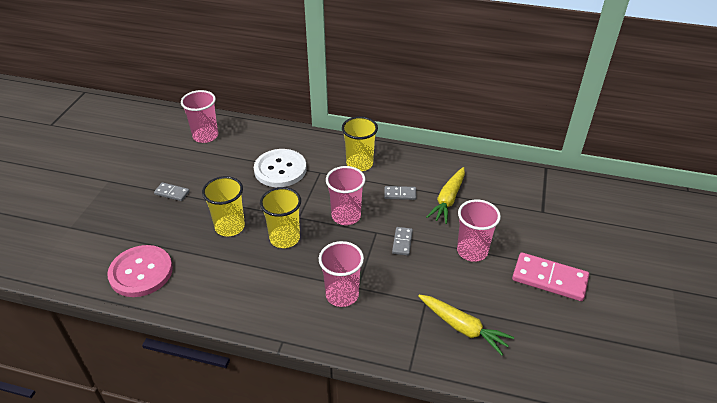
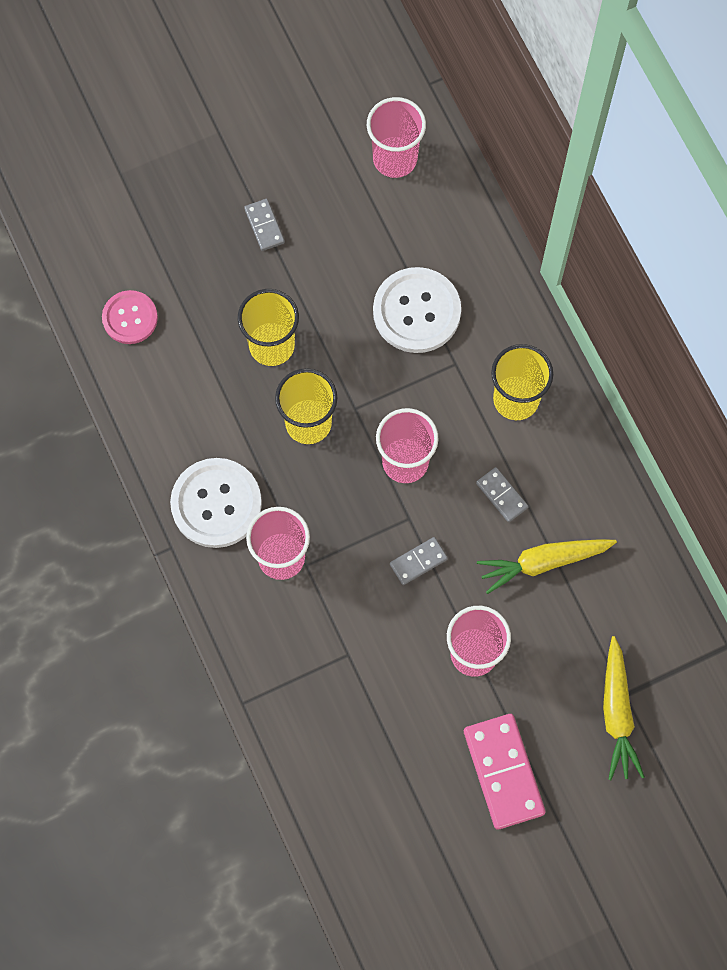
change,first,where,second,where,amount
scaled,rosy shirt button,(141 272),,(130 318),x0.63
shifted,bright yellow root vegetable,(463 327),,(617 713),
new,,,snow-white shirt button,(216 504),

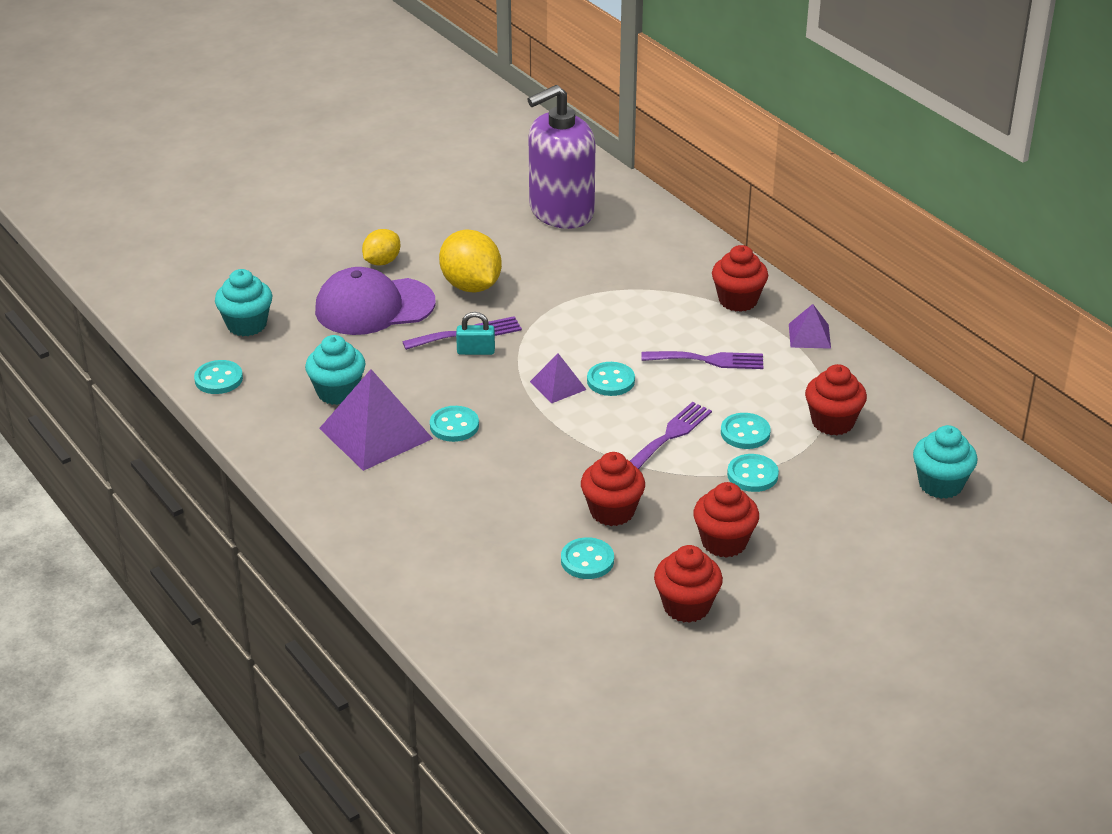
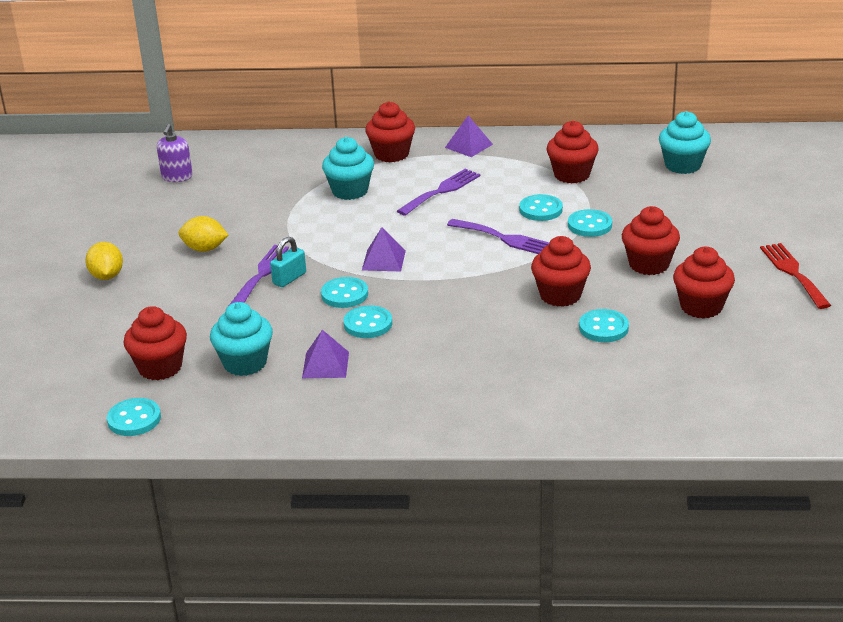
change,first,where,second,where,amount
shifted,teal muffin,(246 325),,(350 191),
gone,violet peaked cap,(374 307),,,
scaled,violet pyramid shape,(376 433),,(325 365),x0.52
scaled,bright yellow citrus fruit,(471 286),,(205 249),x0.60
scaled,violet soap pump,(561 211),,(177 177),x0.44
shifted,teal shirt button,(610 381),,(344 294),
rotated,violet fork,(670 435),,(505 238),135 degrees clockwise
new,,,crimson muffin,(160 367),
new,,,crimson fork,(793 273),

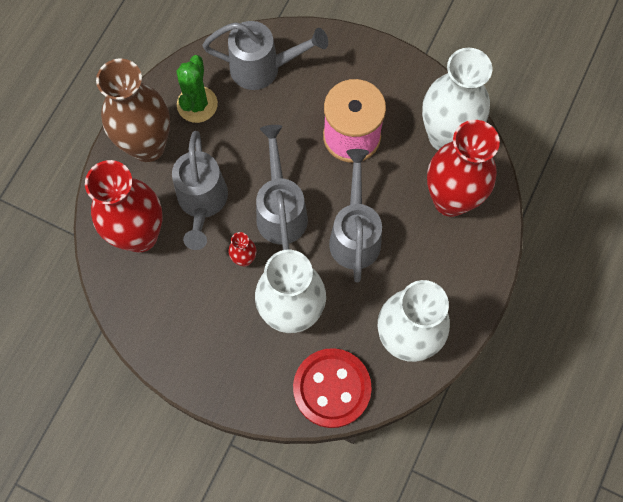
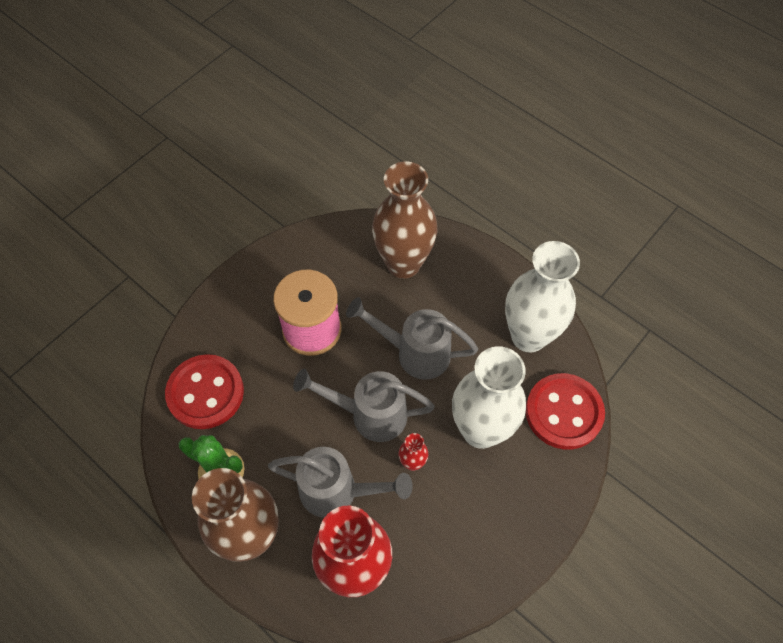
change,first,where,second,where,amount
swapped,ash-grey watering can,(263 68),crimson shirt button,(205 393),
gone,snow-white vase,(445 136),,,
repainted,crimson vase,(450 200),dark brown vase,(403 264),

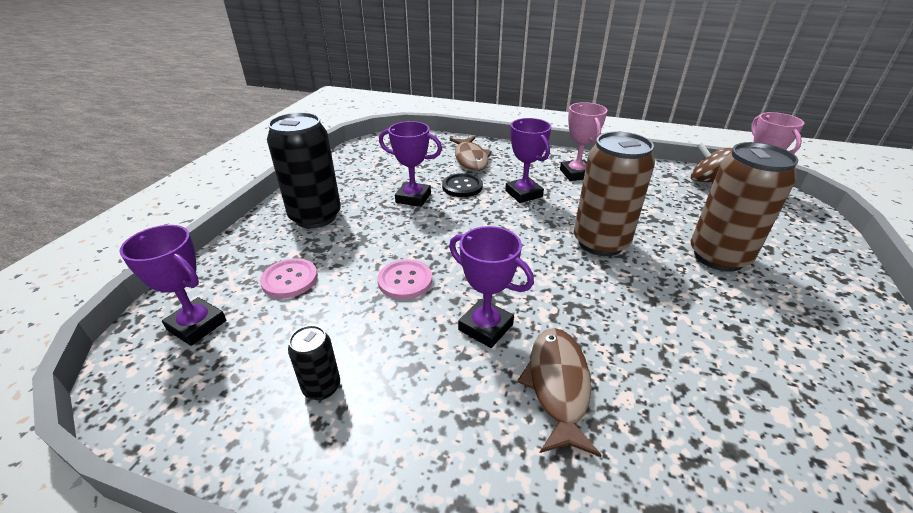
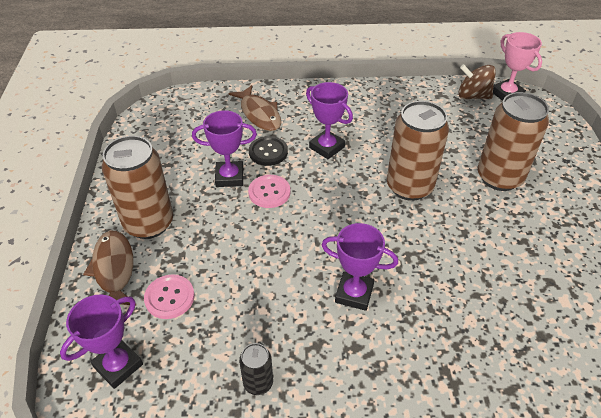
change,first,where,second,where,amount
rotated,violet trophy,(197 325),,(118 365),60 degrees counterclockwise
repainted,ebony tin,(315 217),dark brown tin,(149 223),
shifted,rosy shirt button,(405 280),,(269 192),
shifted,dark brown fish,(558 385),,(114 269),
gone,rosy trophy,(576 174),,,

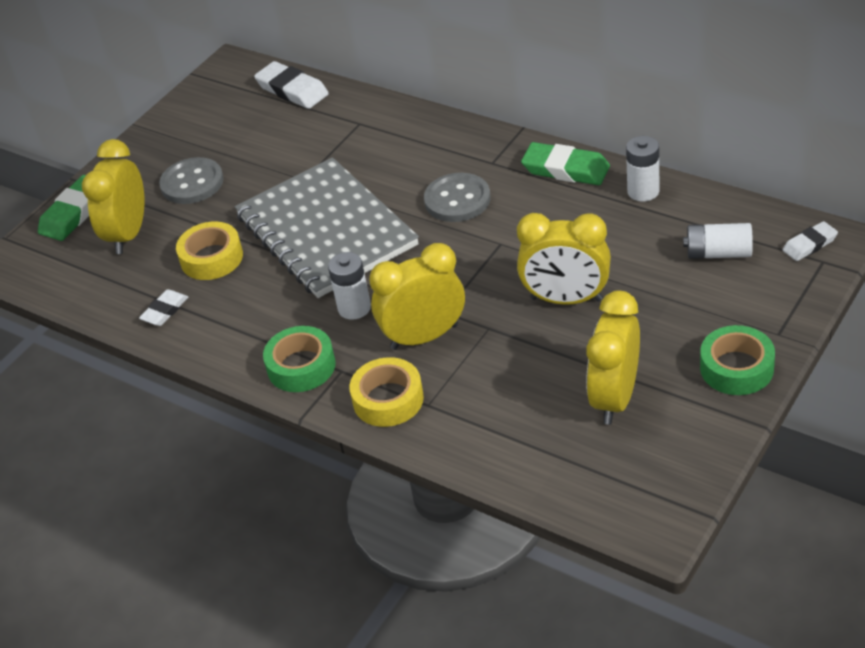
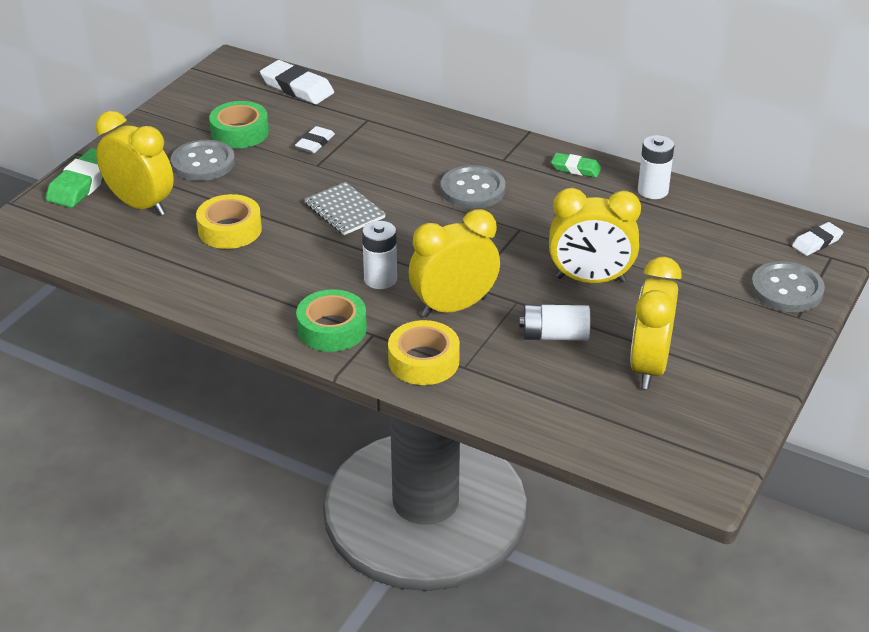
change,first,where,second,where,amount
rotated,bright yellow bedside clock,(128 234),,(141 205),120 degrees clockwise
shifted,snow-white eraser,(165 310),,(315 143),
scaled,ash-grey notepad,(326 231),,(344 210),x0.43
scaled,leaf-green eraser,(566 169),,(575 168),x0.60
shifted,snow-white power cell,(718 253),,(554 335),
shifted,leaf-green tape,(736 368),,(240 132),
new,,,ash-grey shirt button,(786 289),

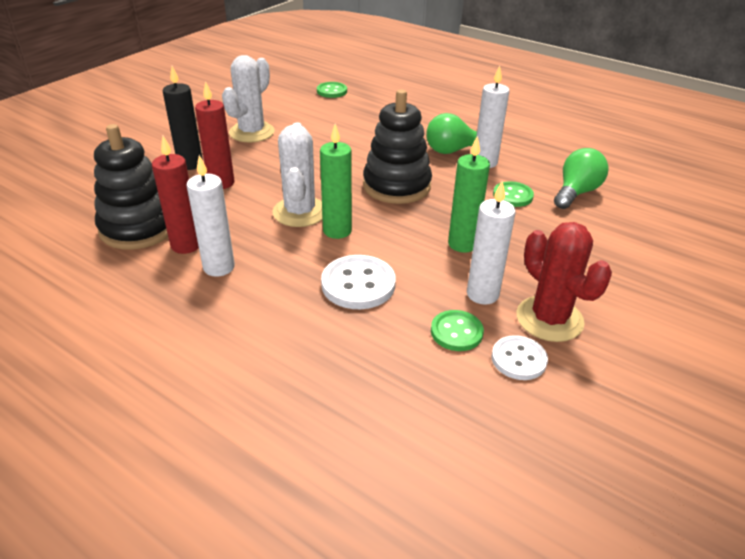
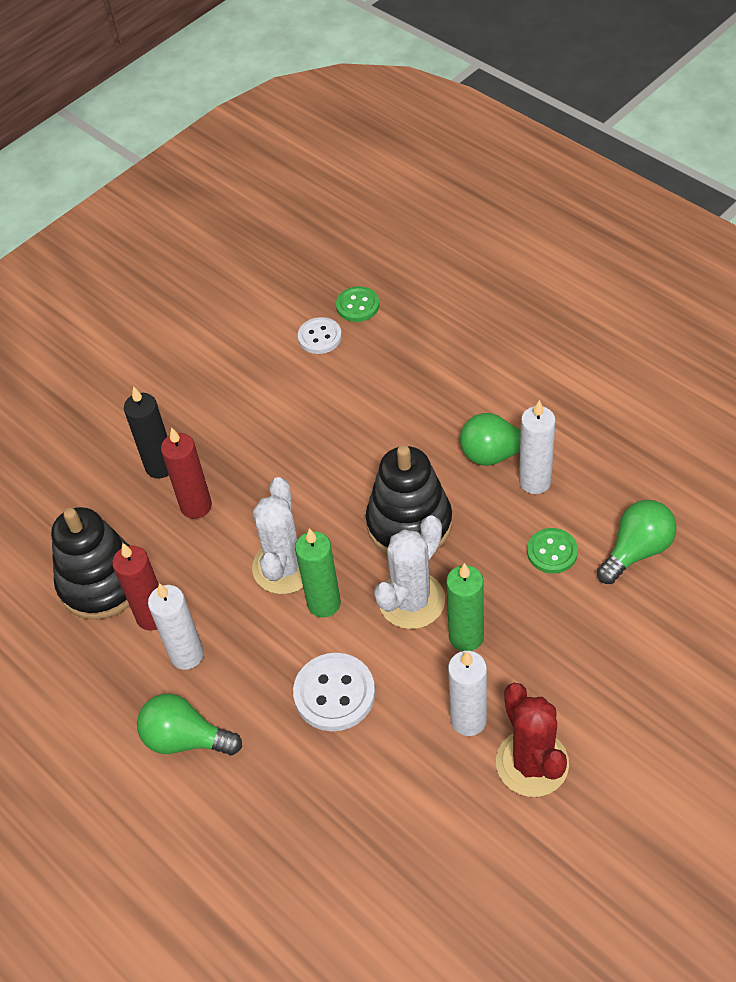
change,first,where,second,where,amount
shifted,snow-white prickly plant,(252 132),,(411 600),
gone,leaf-green shirt button,(456 332),,,
shifted,snow-white shirt button,(518 359),,(319 337),
new,,,leaf-green bulb,(185 738),

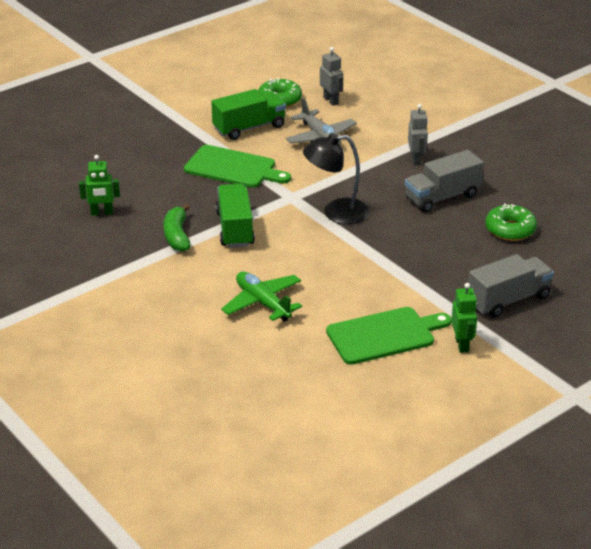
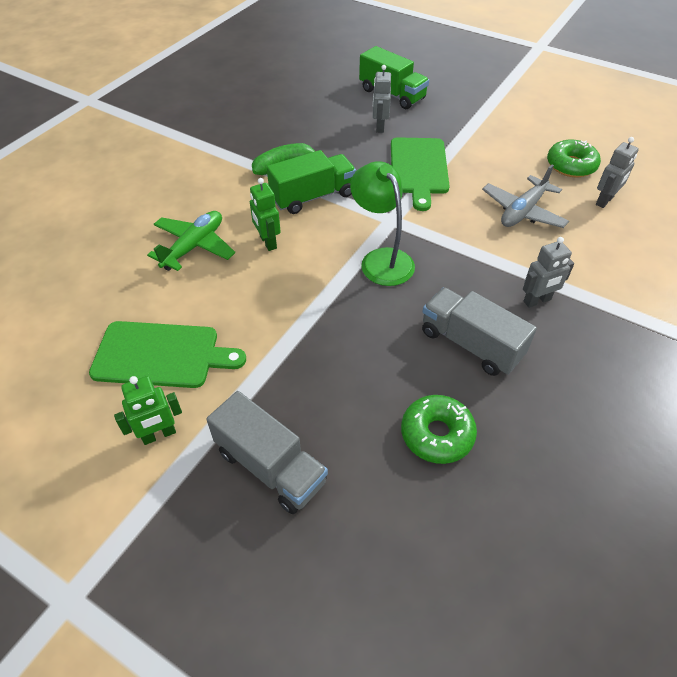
change,first,where,second,where,amount
shifted,leaf-green toy robot,(102 213),,(267 242),
shifted,leaf-green truck,(249 128),,(392 94),
repainted,ebony desk lamp,(336 213),leaf-green desk lamp,(381 259),
rotated,leaf-green cutting board,(384 335),,(161 355),45 degrees counterclockwise
new,,,ash-grey toy robot,(379 127),

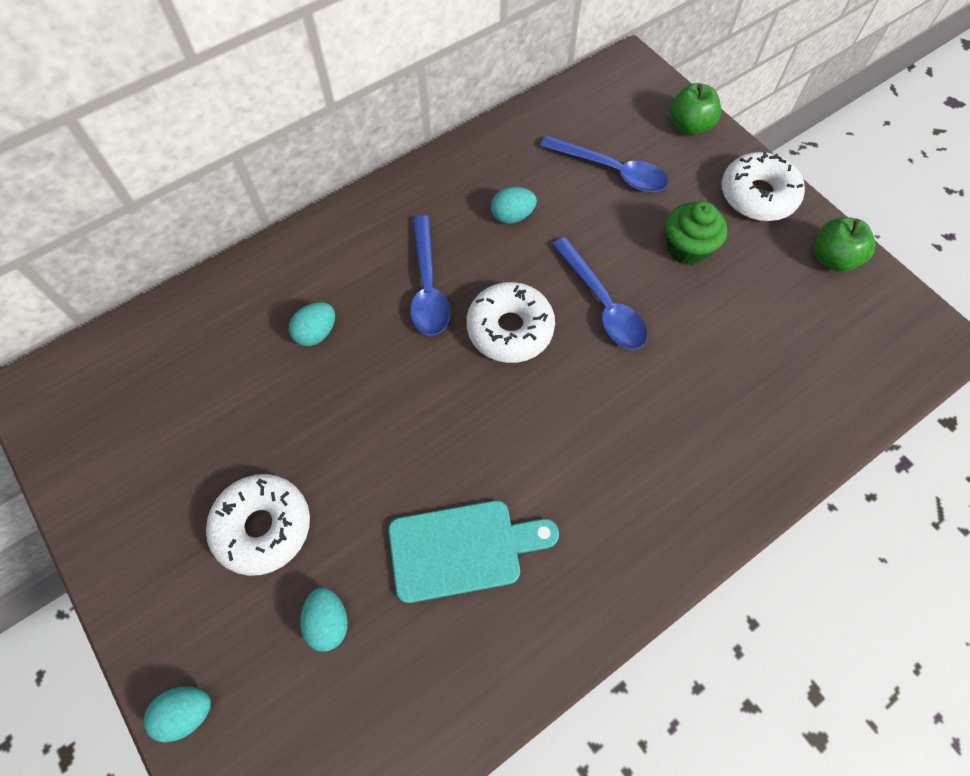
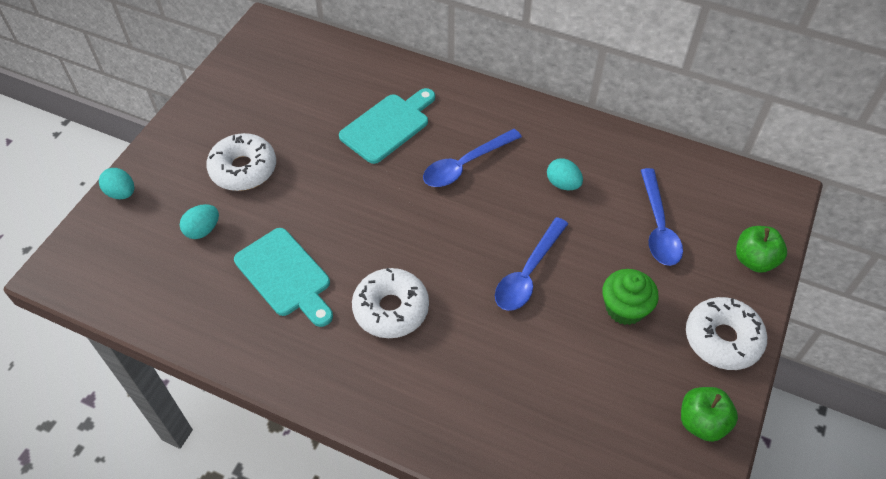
change,first,where,second,where,amount
swapped,teal egg shape,(316 333),teal cutting board,(388 126),
shifted,snow-white donut,(510 329),,(391 309),

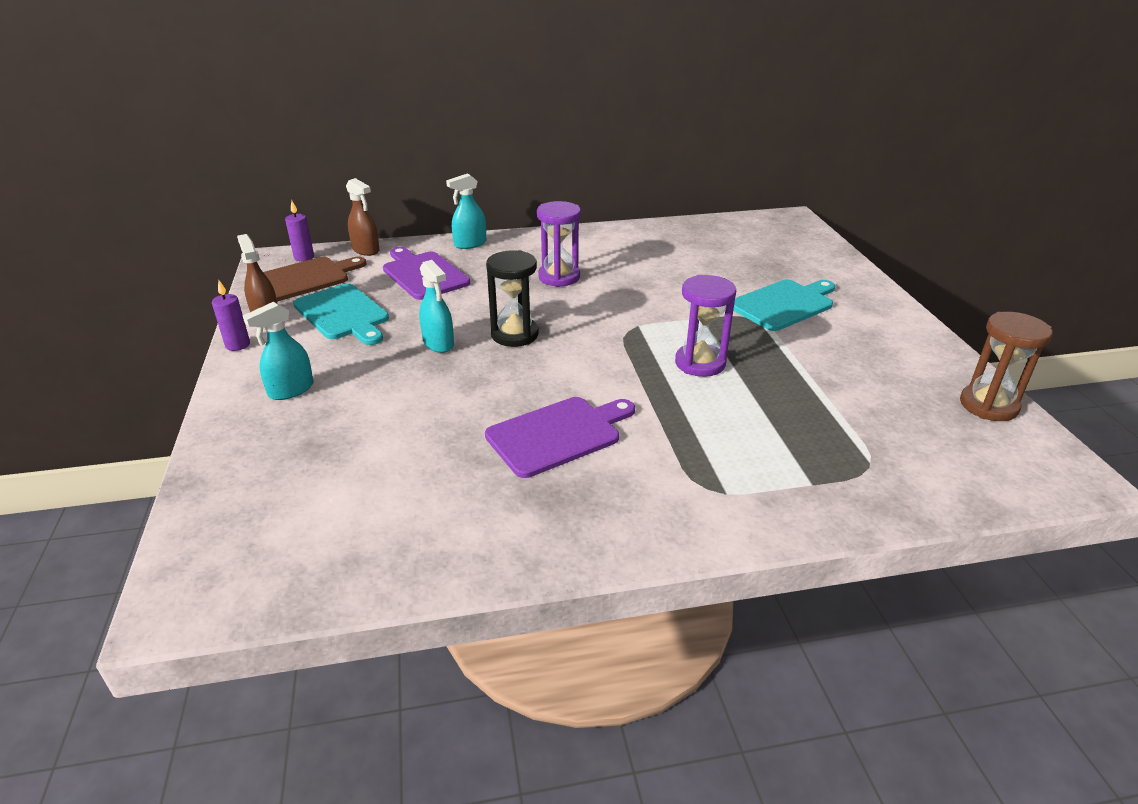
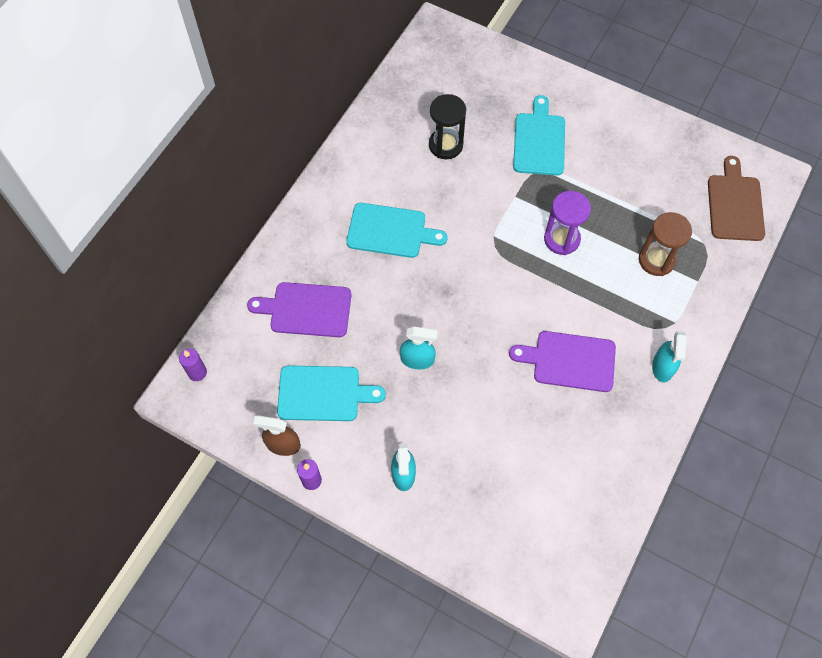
change,first,where,second,where,amount
shifted,dark brown cutting board,(303 279),,(735 204),
gone,dark brown spray cleaner,(366 250),,,
shifted,teal spray cleaner,(470 244),,(662 367),
rotated,violet cutting board,(558 435),,(569 361),90 degrees counterclockwise
shifted,ebony sand timer,(515 335),,(445 145),
swapped,violet sand timer,(559 277),teal cutting board,(390 231),
shifted,dark brown sand timer,(988 405),,(656 260),

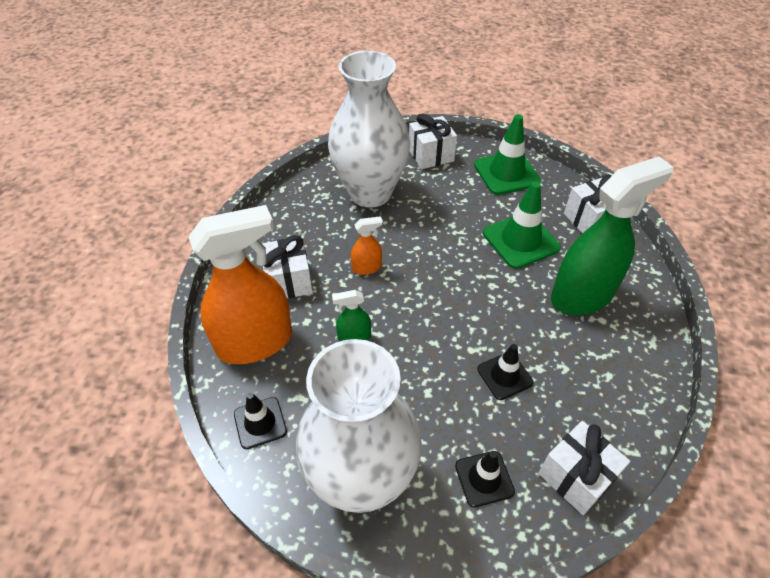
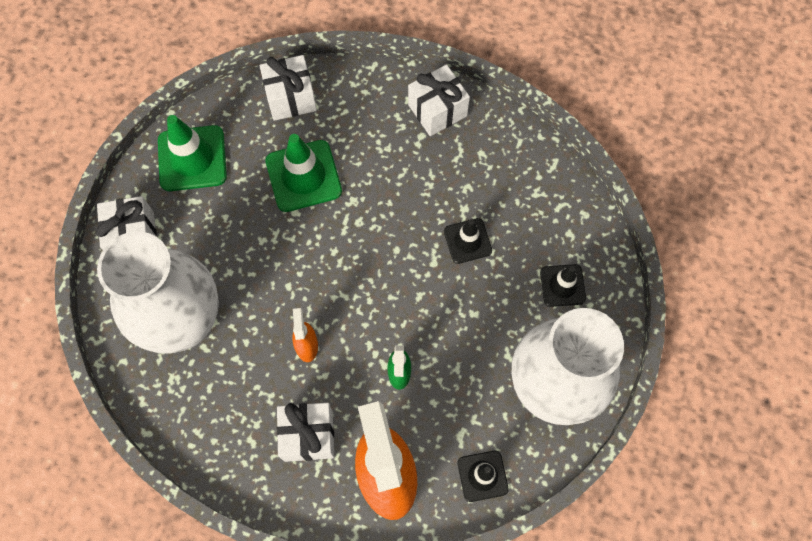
change,first,where,second,where,amount
shifted,snow-white wrapped gift,(576 476),,(437 110),
gone,leaf-green spray cleaner,(582 296),,,

